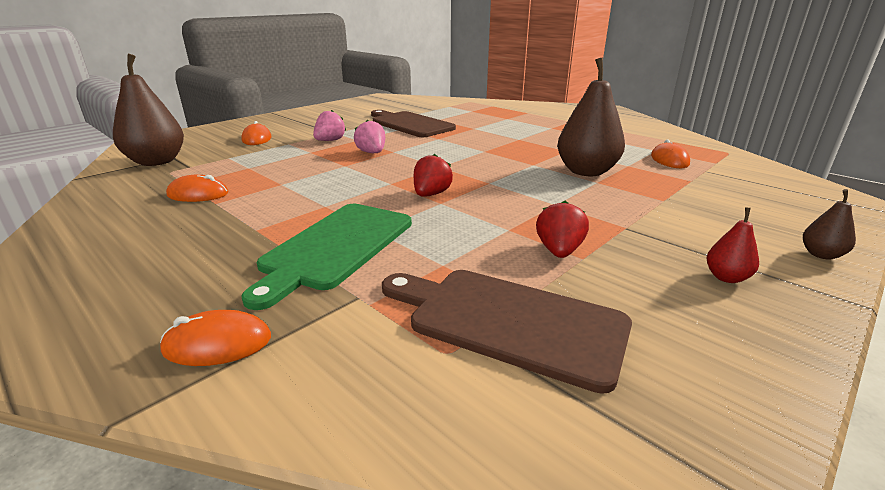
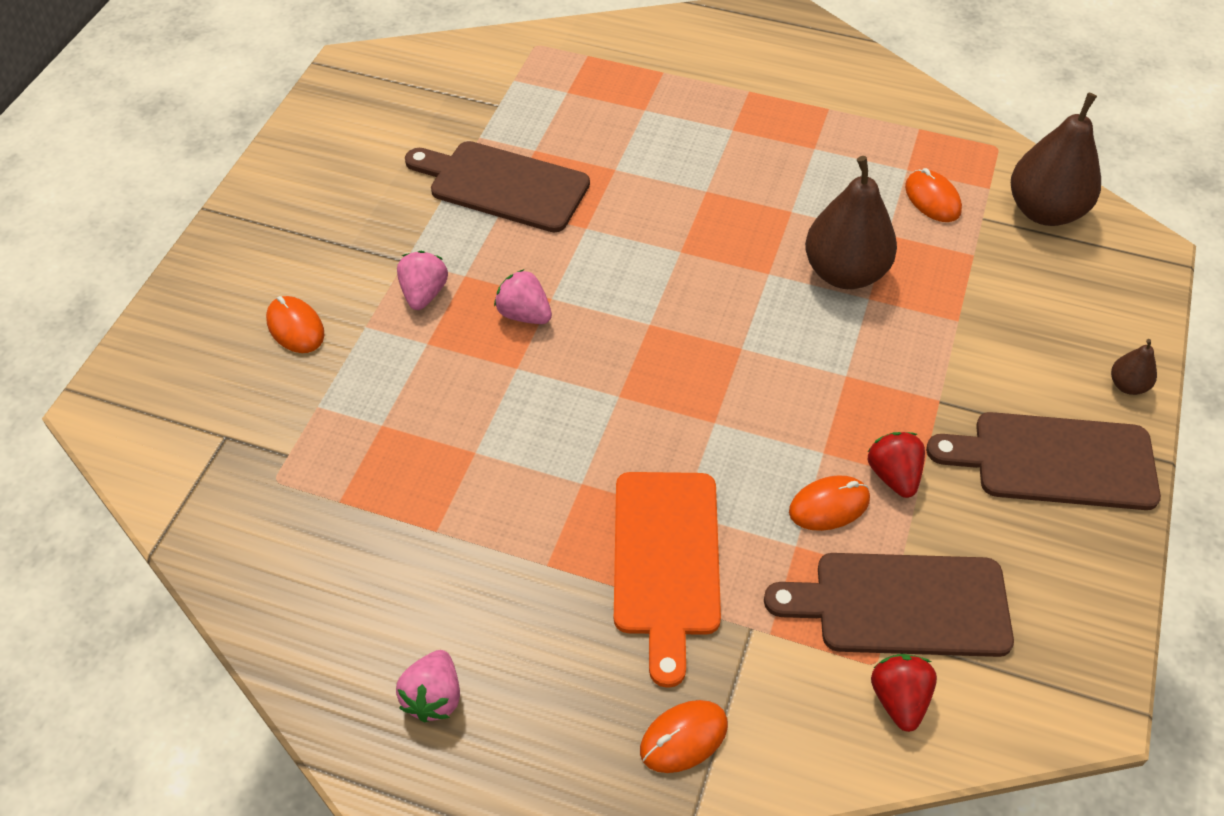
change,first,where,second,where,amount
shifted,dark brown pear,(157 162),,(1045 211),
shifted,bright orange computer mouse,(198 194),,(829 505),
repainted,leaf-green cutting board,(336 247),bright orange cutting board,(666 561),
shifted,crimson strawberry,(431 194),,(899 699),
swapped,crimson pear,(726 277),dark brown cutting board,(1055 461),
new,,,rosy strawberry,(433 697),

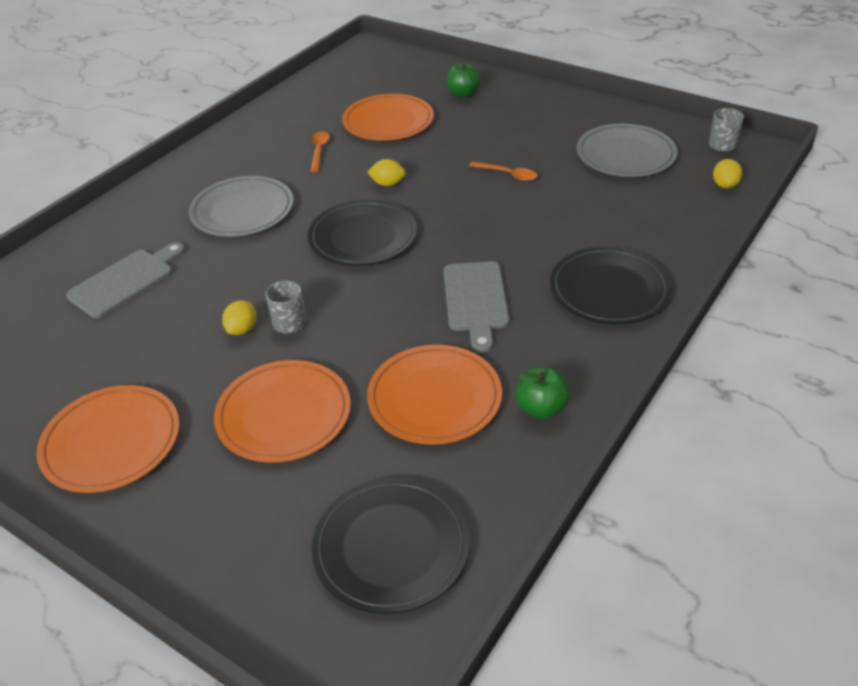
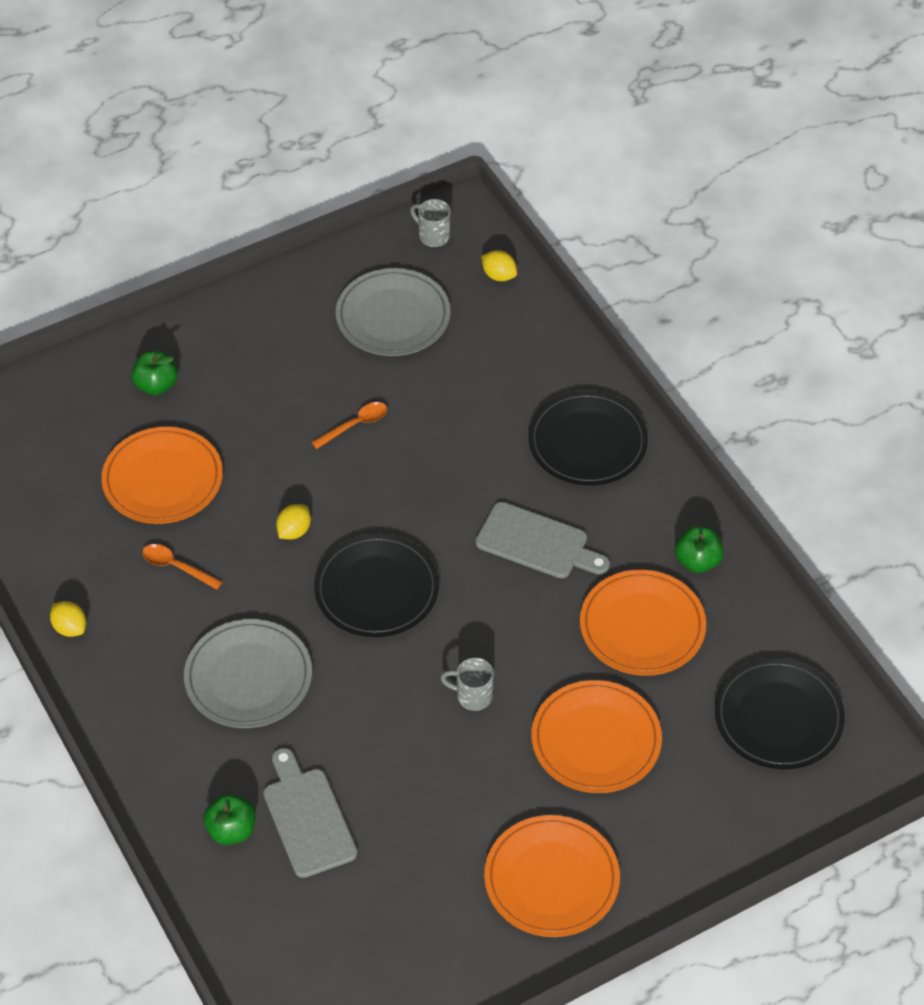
change,first,where,second,where,amount
shifted,bright yellow citrus fruit,(242 329),,(70 628),
new,,,leaf-green apple,(231 830),

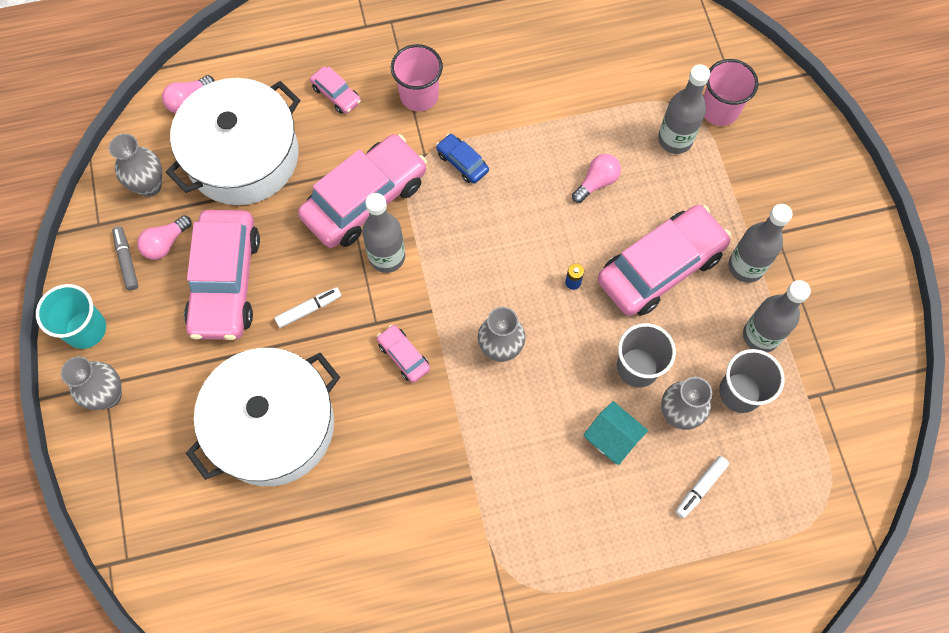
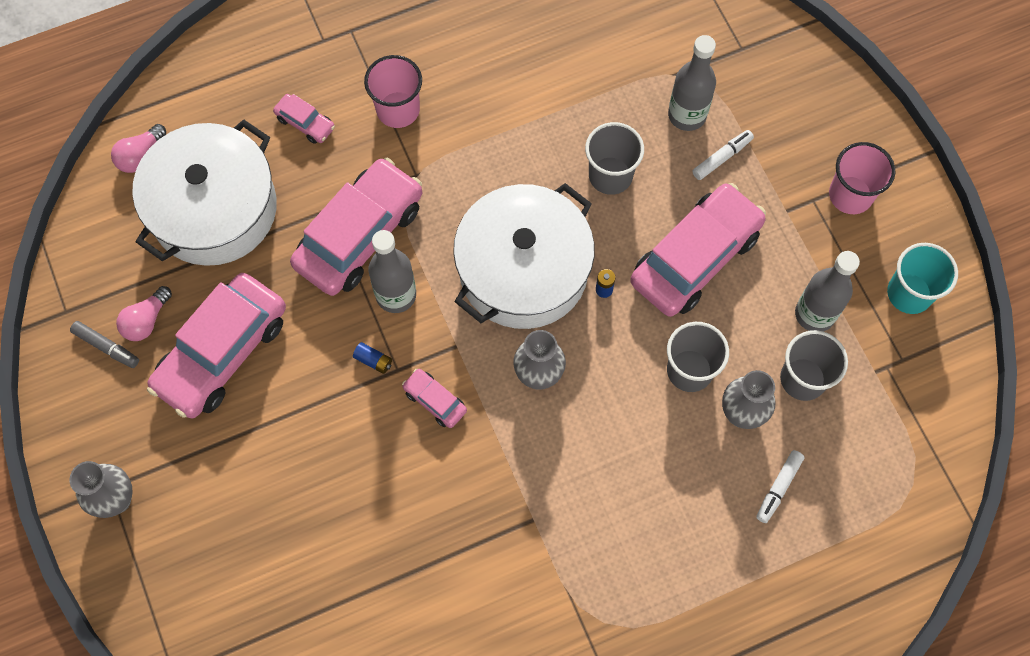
change,first,where,second,where,amount
shifted,teal beaker,(85 329),,(909 293),
gone,ash-grey vase,(149 185),,,
rotated,ash-grey marker pen,(127 260),,(106 347),150 degrees clockwise
rotated,rosy automobile,(225 282),,(222 352),45 degrees clockwise
shifted,snow-white stockpot,(272 425),,(523 270),
shifted,snow-white marker pen,(309 309),,(722 158),
gone,blue automobile,(462 162),,,
swapped,rosy bulb,(596 182),ash-grey beaker,(610 175),
gone,teal toy house,(612 437),,,
shifted,rosy beaker,(719 110),,(850 195),
gone,ash-grey drink bottle,(746 266),,,
new,,,blue power cell,(373 360),

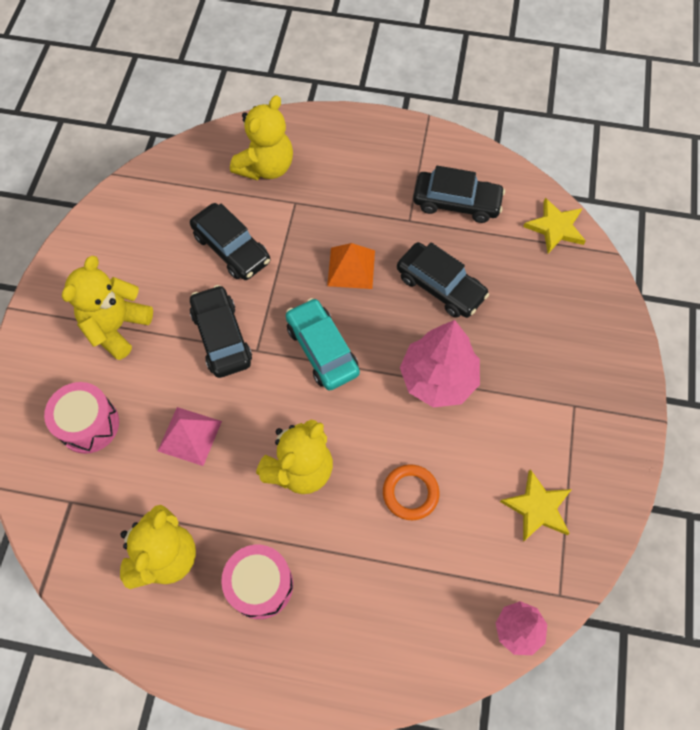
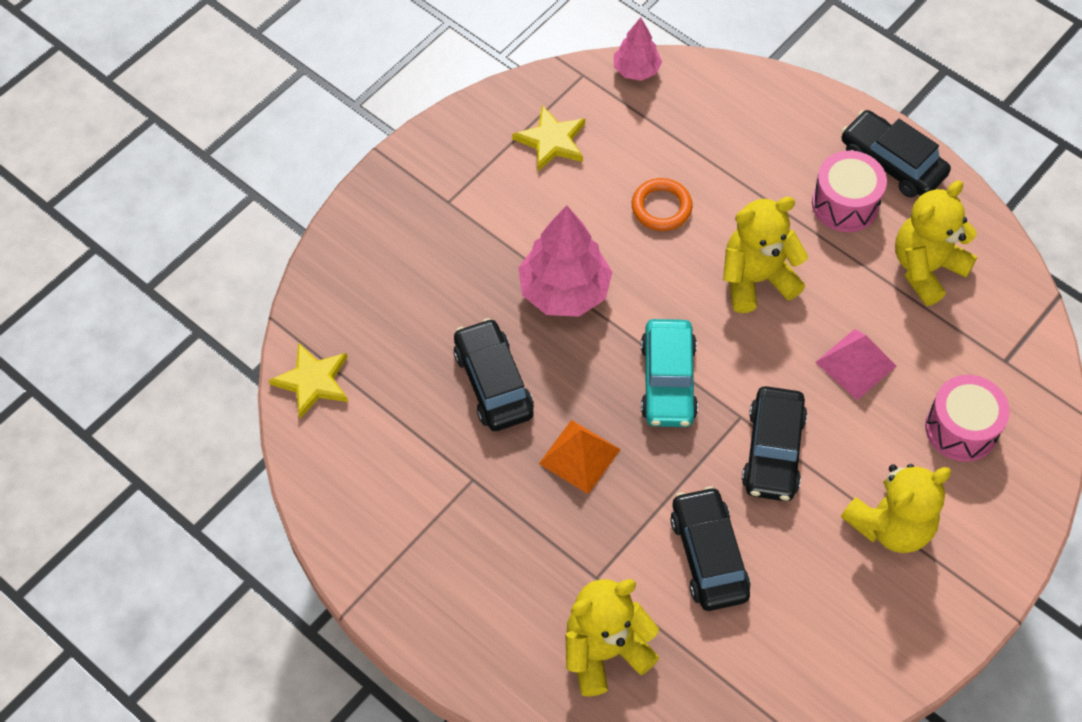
change,first,where,second,where,amount
shifted,ebony automobile,(456 203),,(892 162),

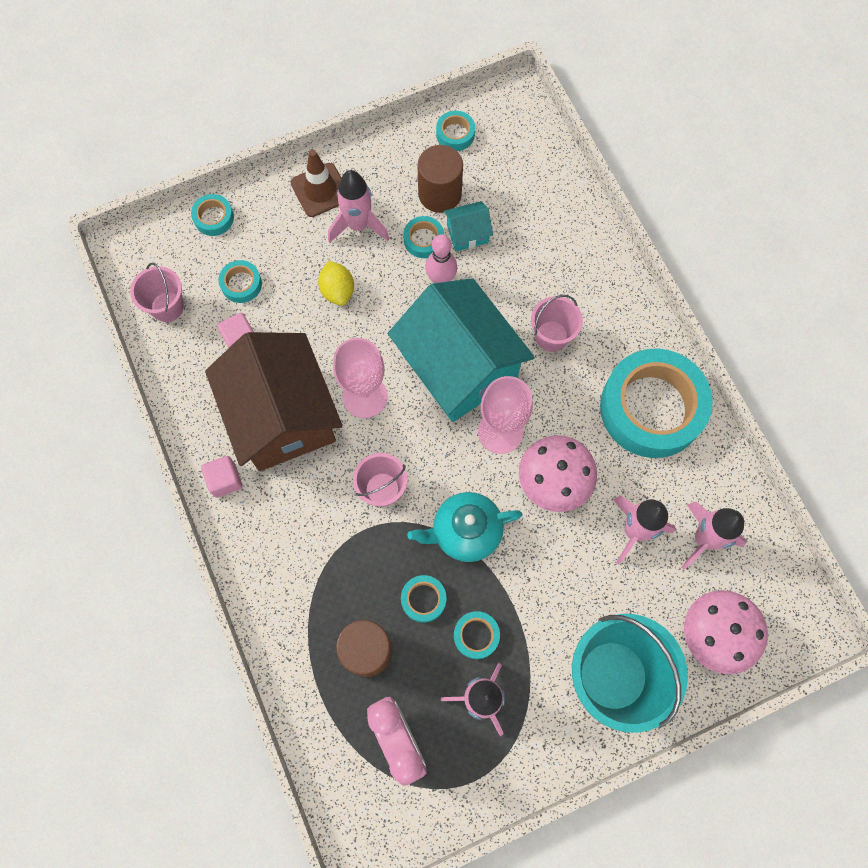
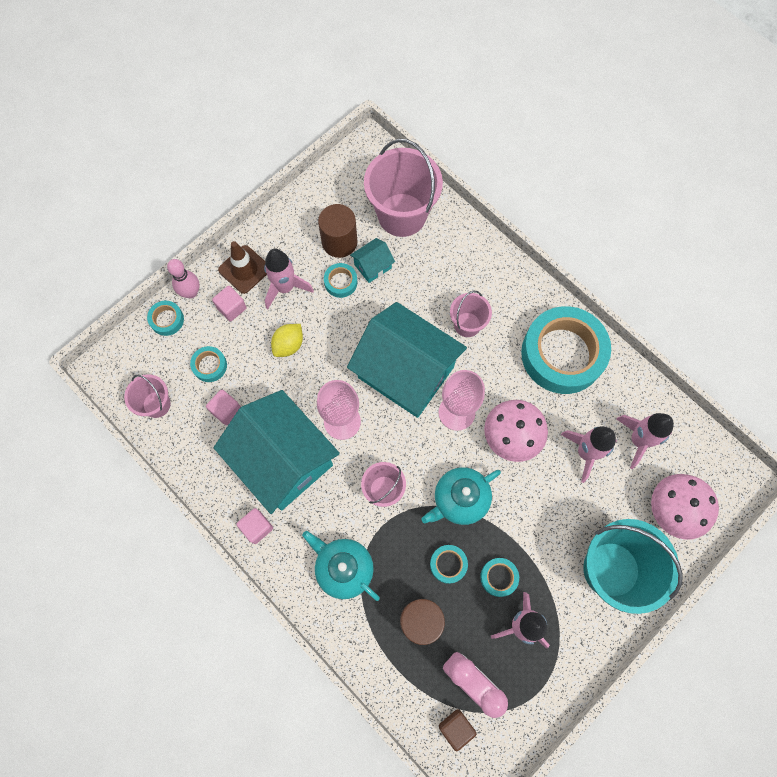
change,first,where,second,where,amount
repainted,dark brown toy house,(282 416),teal toy house,(283 460),
rotated,bright yellow citrus fruit,(337 291),,(289 345),75 degrees clockwise
shifted,rosy skittle,(441 278),,(191 292),
gone,teal tape,(455 134),,,
new,,,rosy block,(231 308),
new,,,teal teapot,(343 568),
new,,,rosy bucket,(402 215),
new,,,dark brown block,(456 727),

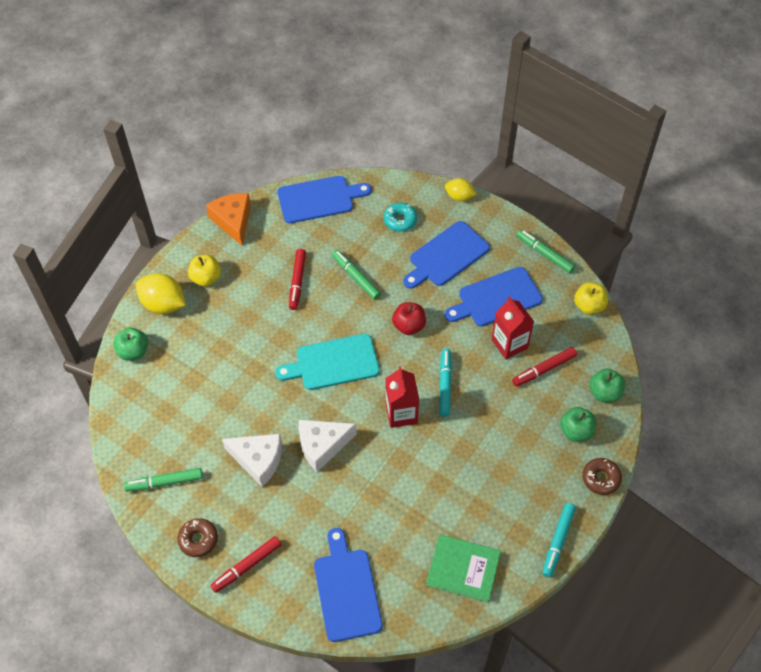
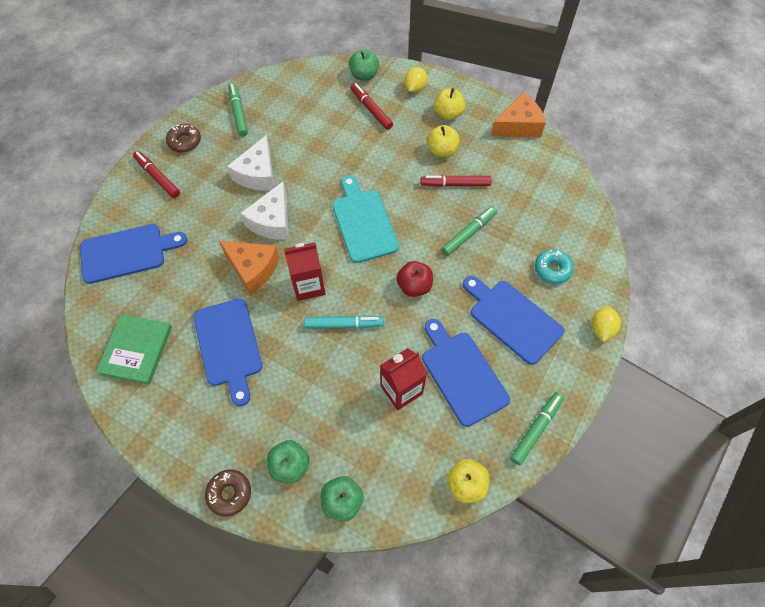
change,first,where,second,where,amount
scaled,bright yellow citrus fruit,(163 304),,(415 88),x0.61
shifted,blue cutting board,(319 199),,(228 345),
rotated,snow-white cheese wedge,(322 446),,(272 221),135 degrees counterclockwise
shifted,crimson marker pen,(544 369),,(371 109),
gone,teal marker pen,(558 541),,,
new,,,bright orange cheese wedge,(253 269),
new,,,bright yellow apple,(442 151),

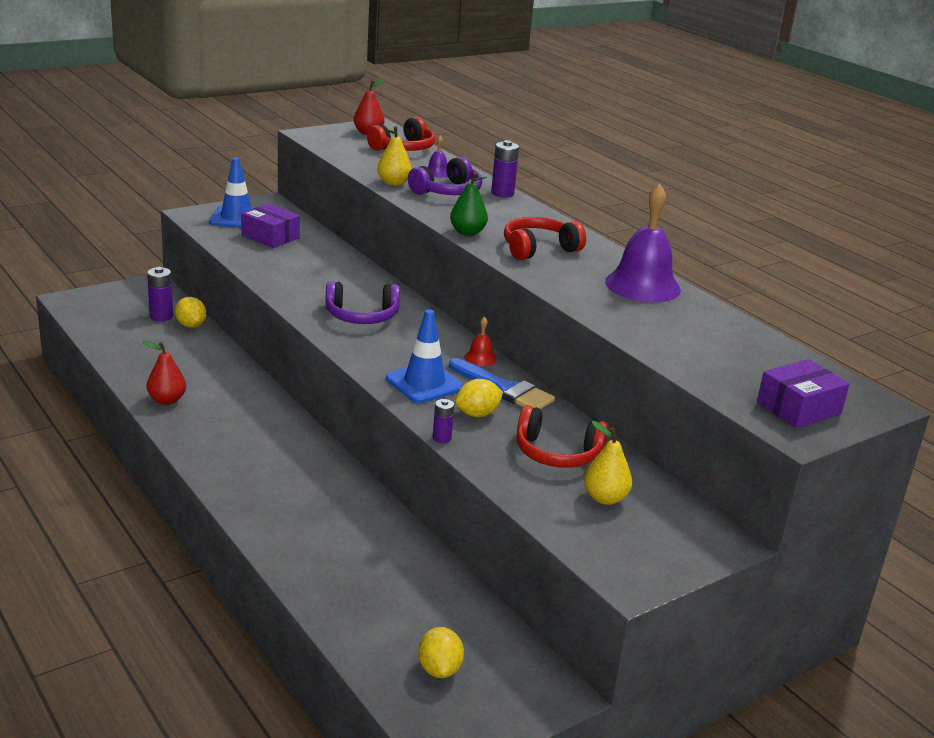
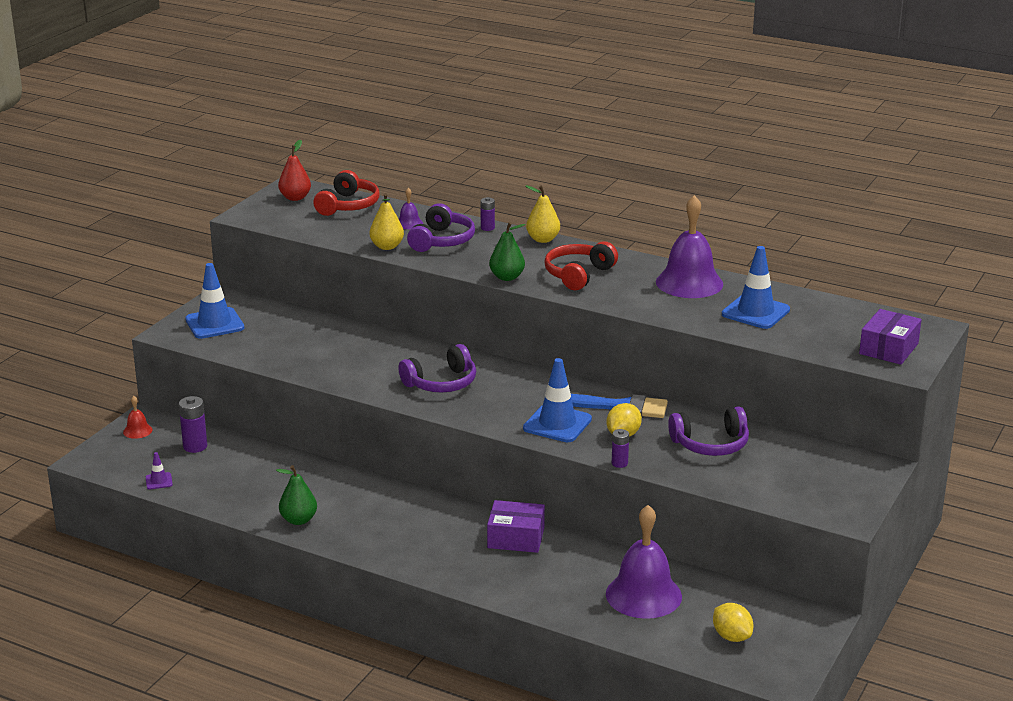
change,first,where,second,where,amount
repainted,crimson pear,(167 400),leaf-green pear,(298 520),
gone,bright yellow citrus fruit,(191 325),,,
shifted,violet box,(270 237),,(516 538),
shifted,crimson bell,(480 358),,(137 431),
scaled,violet power cell,(502 193),,(487 228),x0.62
repainted,crimson over-ear headphones,(557 453),violet over-ear headphones,(710 444),
shifted,bright yellow pear,(605 498),,(543 239),
new,,,violet road cone,(159 481),
new,,,violet bell,(643 595),
new,,,blue road cone,(755 312),

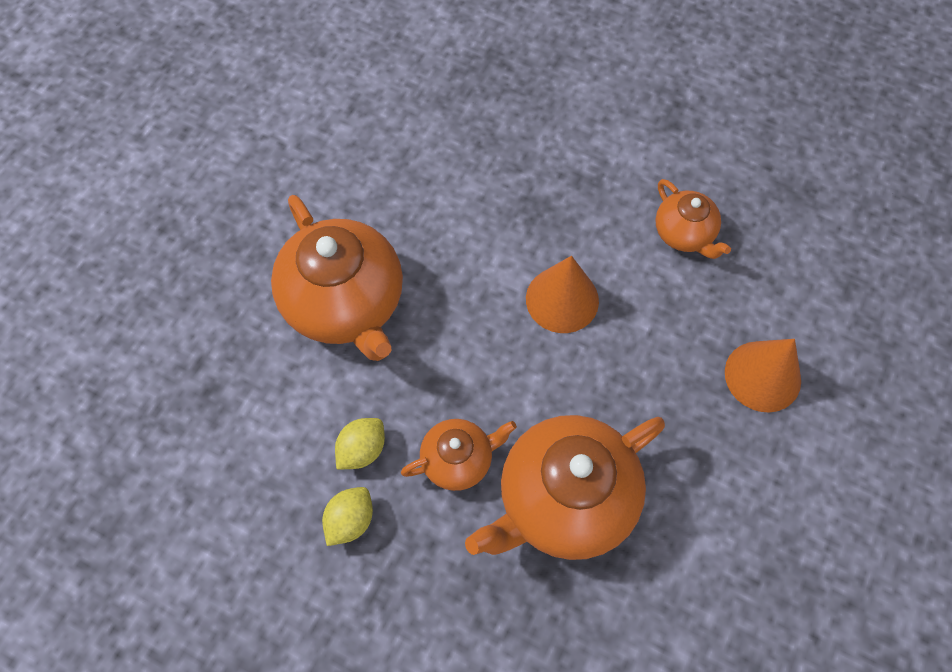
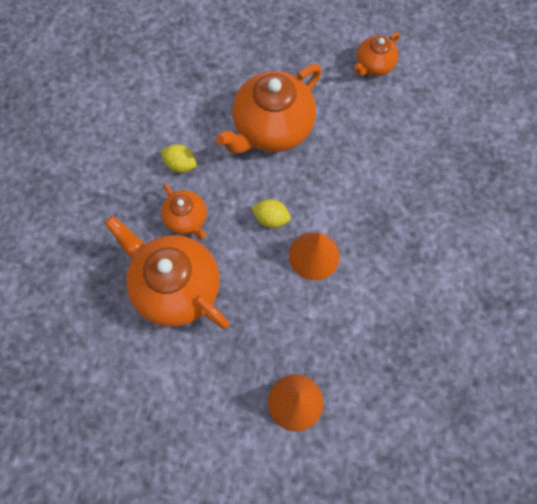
change,first,where,second,where,amount
shifted,bright yellow citrus fruit,(350 520),,(271 218),
shifted,bright orange teapot,(684 234),,(374 65),

